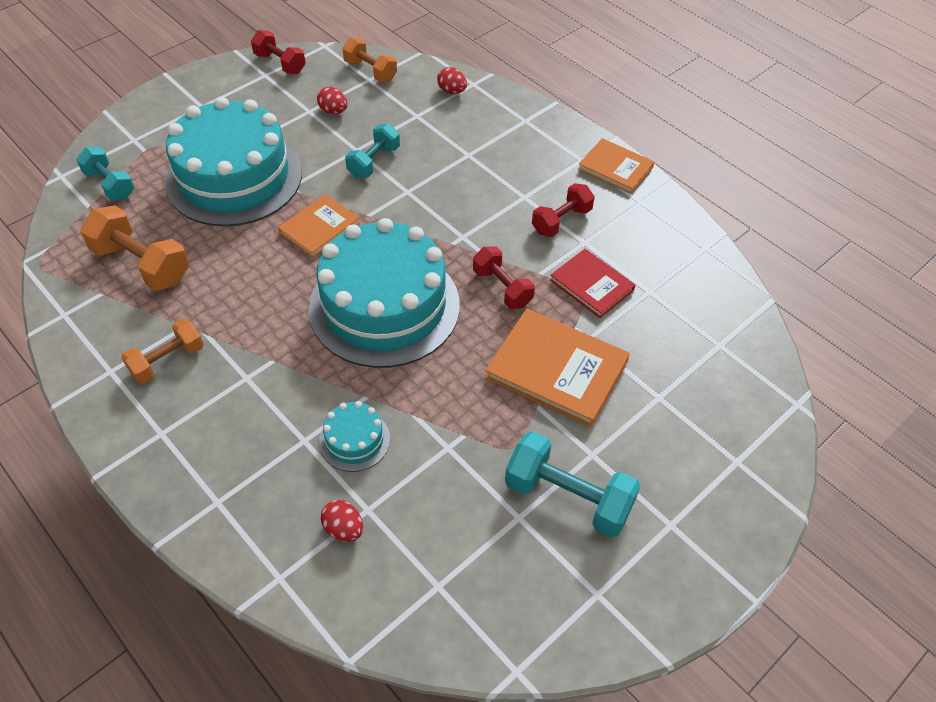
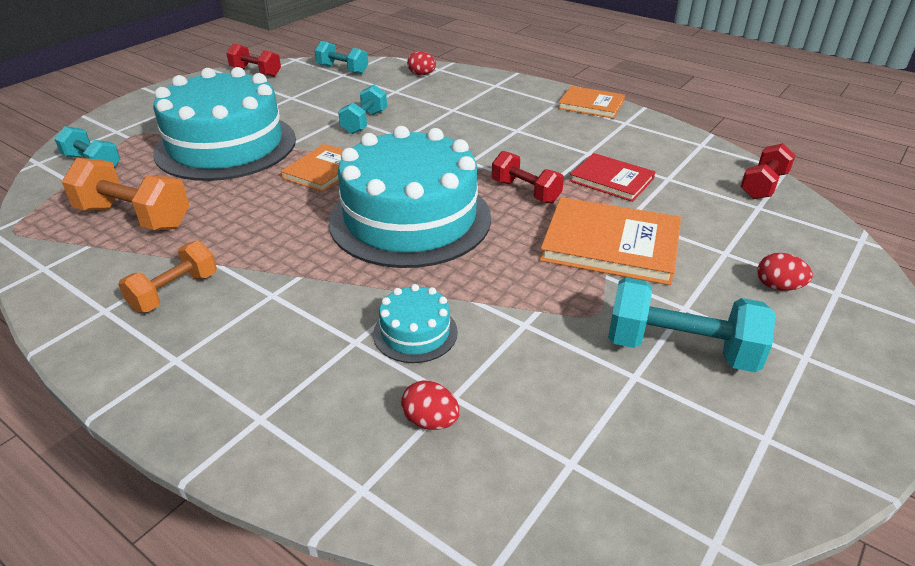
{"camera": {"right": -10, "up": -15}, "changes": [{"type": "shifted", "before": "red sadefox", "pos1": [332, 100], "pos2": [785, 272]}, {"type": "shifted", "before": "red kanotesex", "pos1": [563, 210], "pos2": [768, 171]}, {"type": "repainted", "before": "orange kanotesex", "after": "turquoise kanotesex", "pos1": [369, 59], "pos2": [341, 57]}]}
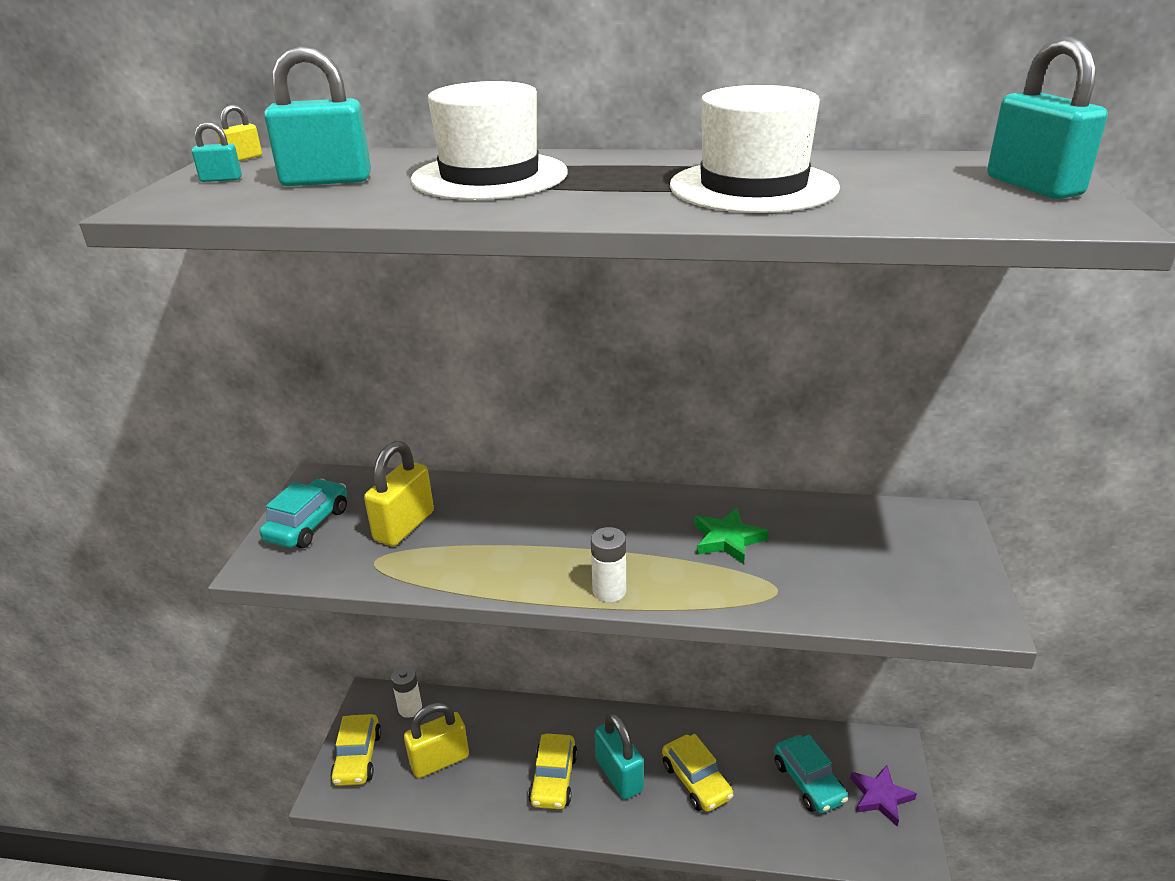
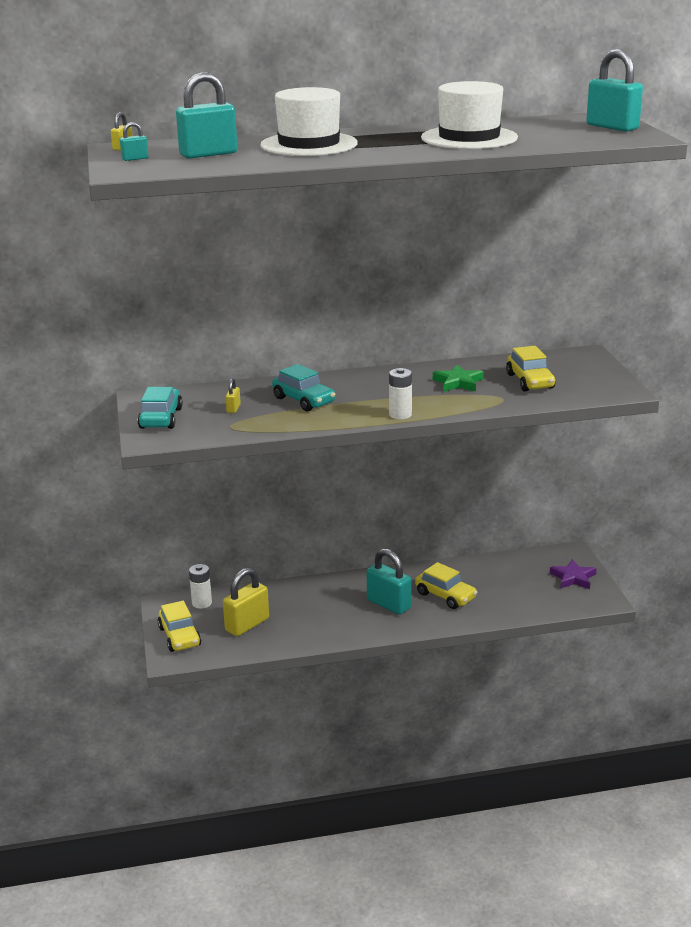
{"camera": {"right": -20, "up": -5}, "changes": [{"type": "shifted", "before": "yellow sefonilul", "pos1": [553, 771], "pos2": [530, 368]}, {"type": "shifted", "before": "turquoise sefonilul", "pos1": [811, 774], "pos2": [303, 387]}, {"type": "scaled", "before": "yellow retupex", "pos1": [399, 493], "pos2": [233, 395], "scale": 0.46}]}
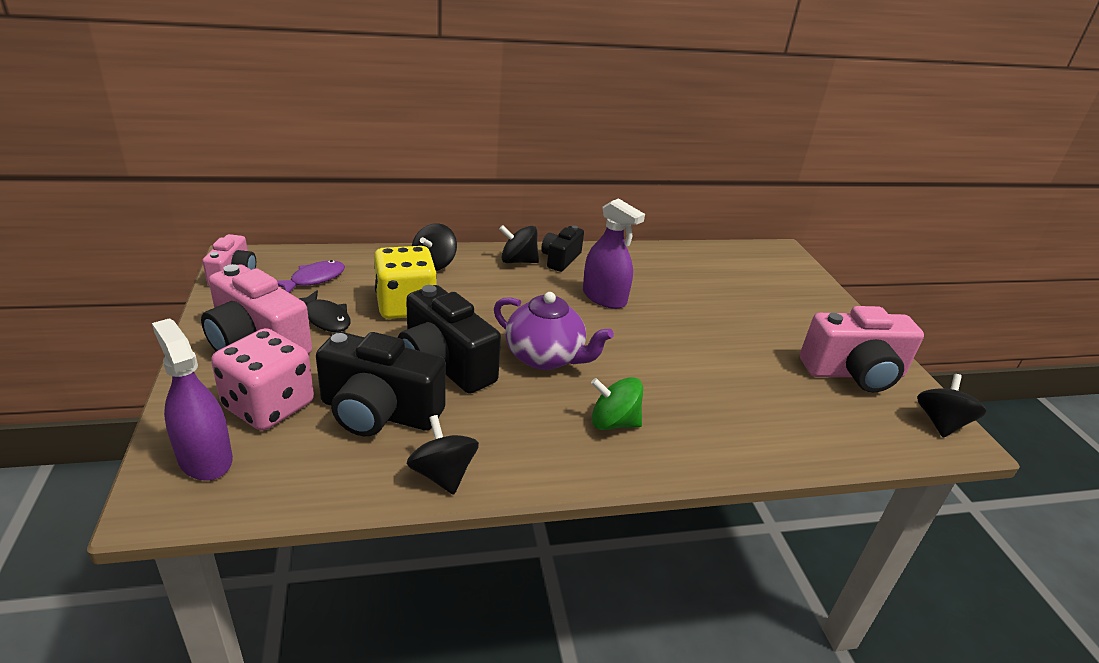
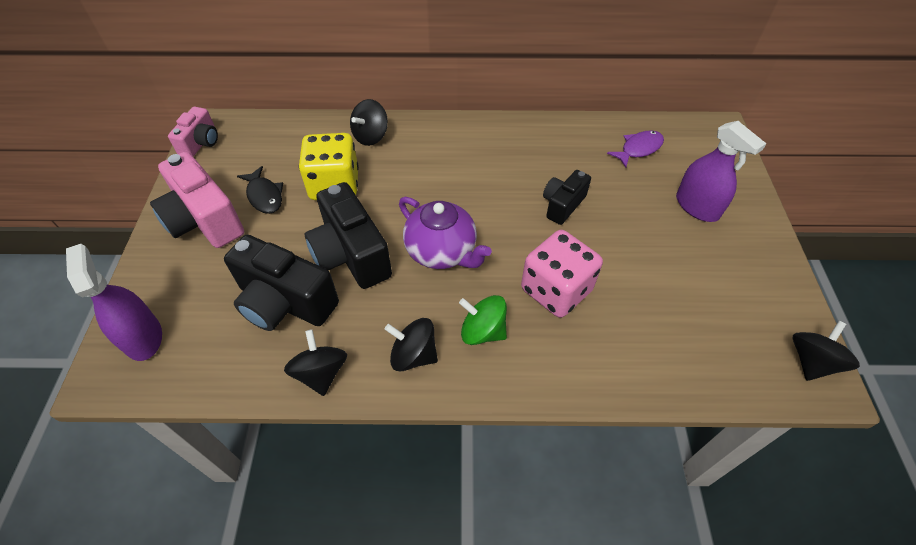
{"camera": {"right": 15, "up": 20}, "changes": [{"type": "gone", "before": "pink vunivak", "pos1": [862, 349]}, {"type": "shifted", "before": "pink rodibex", "pos1": [262, 379], "pos2": [562, 274]}, {"type": "shifted", "before": "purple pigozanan", "pos1": [311, 276], "pos2": [635, 149]}, {"type": "shifted", "before": "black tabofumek", "pos1": [519, 244], "pos2": [411, 344]}, {"type": "shifted", "before": "black vunivak", "pos1": [562, 248], "pos2": [567, 197]}, {"type": "shifted", "before": "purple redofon", "pos1": [614, 253], "pos2": [721, 171]}]}
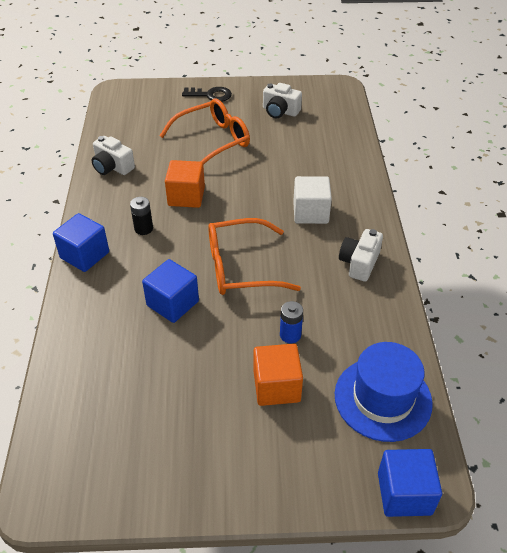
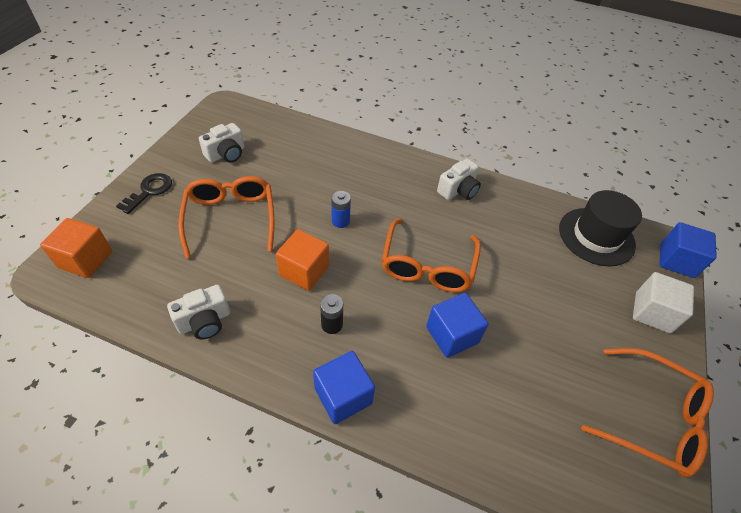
{"camera": {"right": -70, "up": 5}, "changes": [{"type": "new", "after": "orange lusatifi", "pos2": [648, 412]}, {"type": "shifted", "before": "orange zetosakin", "pos1": [278, 375], "pos2": [76, 248]}, {"type": "shifted", "before": "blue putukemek", "pos1": [291, 322], "pos2": [341, 209]}, {"type": "shifted", "before": "white zetosakin", "pos1": [312, 200], "pos2": [663, 303]}, {"type": "repainted", "before": "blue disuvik", "after": "black disuvik", "pos1": [384, 392], "pos2": [600, 228]}, {"type": "rotated", "before": "white vunivak", "pos1": [361, 255], "pos2": [459, 179], "turn": -90}]}
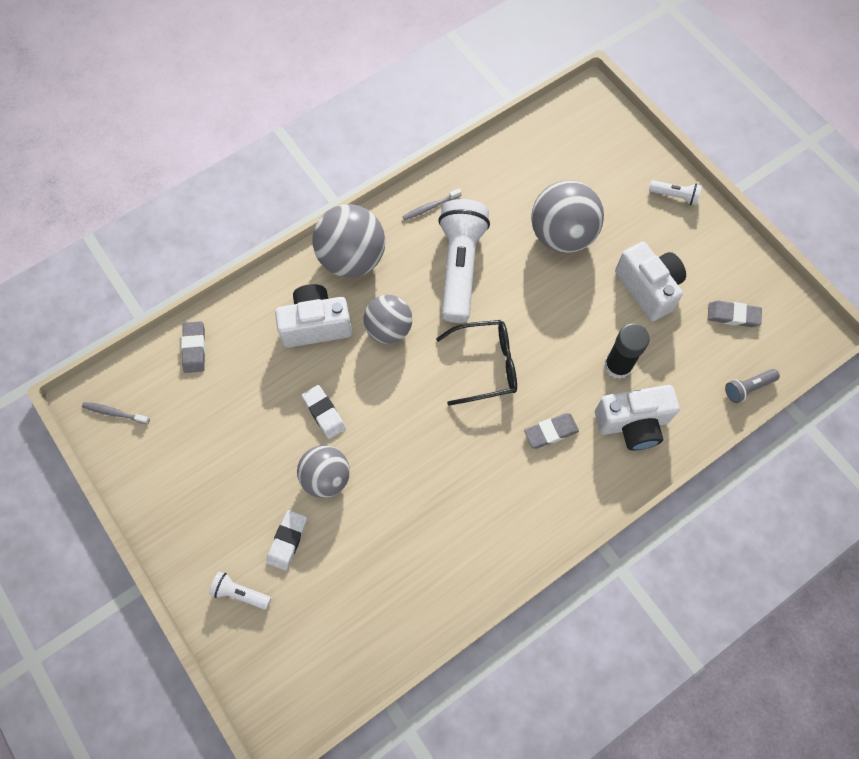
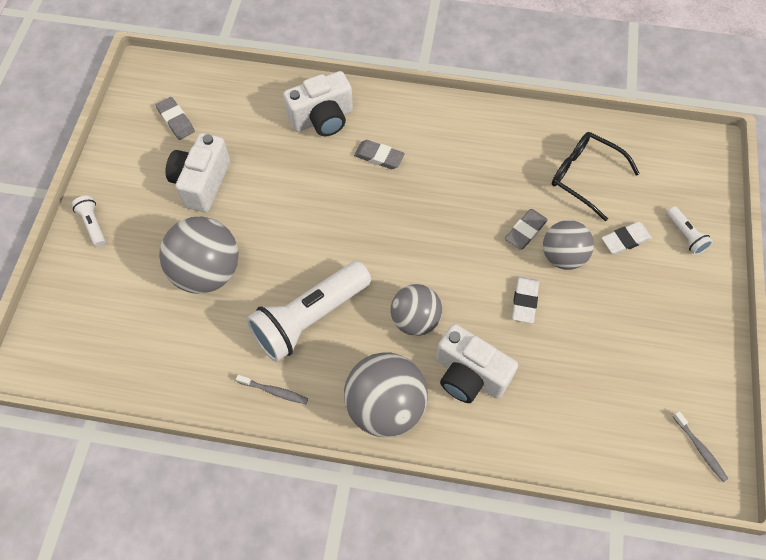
{"camera": {"right": -135, "up": -5}, "changes": [{"type": "gone", "before": "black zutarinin", "pos1": [627, 351]}, {"type": "gone", "before": "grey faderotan", "pos1": [752, 386]}, {"type": "shifted", "before": "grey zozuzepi", "pos1": [193, 347], "pos2": [526, 229]}, {"type": "shifted", "before": "black lusatifi", "pos1": [476, 363], "pos2": [596, 177]}, {"type": "rotated", "before": "white vunivak", "pos1": [637, 417], "pos2": [318, 103], "turn": 120}]}
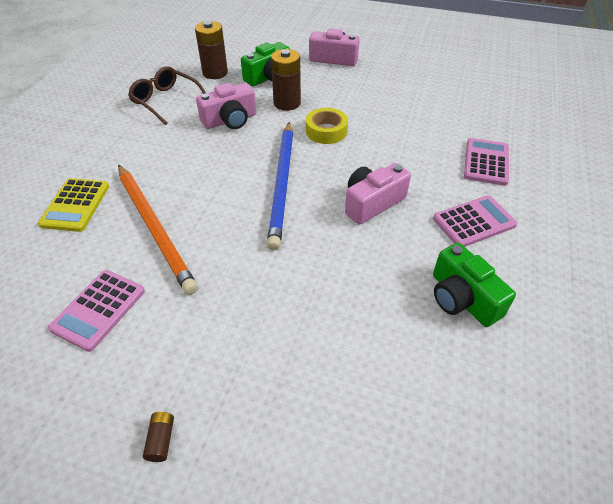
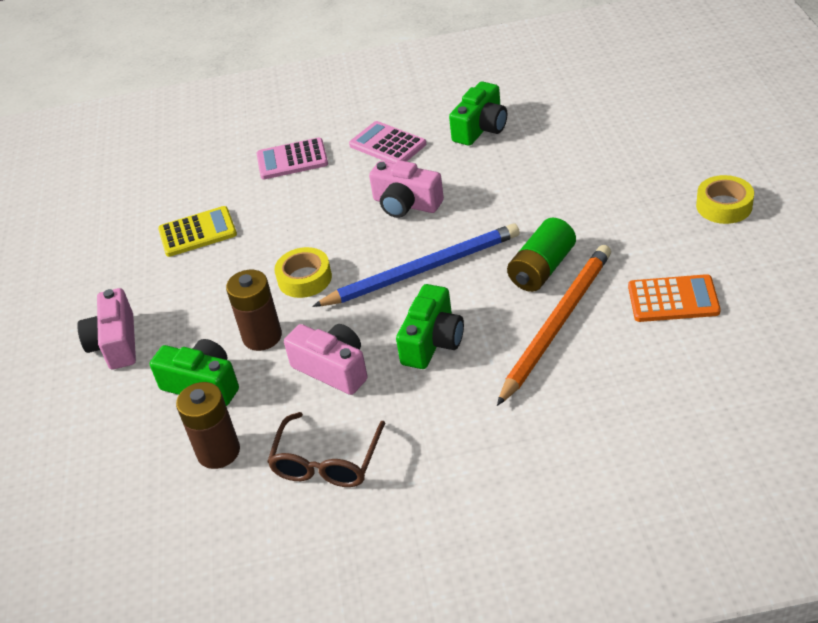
{"camera": {"right": -110, "up": -5}, "changes": [{"type": "new", "after": "green vunivak", "pos2": [430, 326]}, {"type": "new", "after": "green putukemek", "pos2": [541, 255]}, {"type": "shifted", "before": "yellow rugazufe", "pos1": [73, 205], "pos2": [197, 231]}, {"type": "swapped", "before": "brown putukemek", "after": "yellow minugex", "pos1": [158, 437], "pos2": [725, 199]}, {"type": "repainted", "before": "pink rugazufe", "after": "orange rugazufe", "pos1": [96, 311], "pos2": [674, 298]}]}
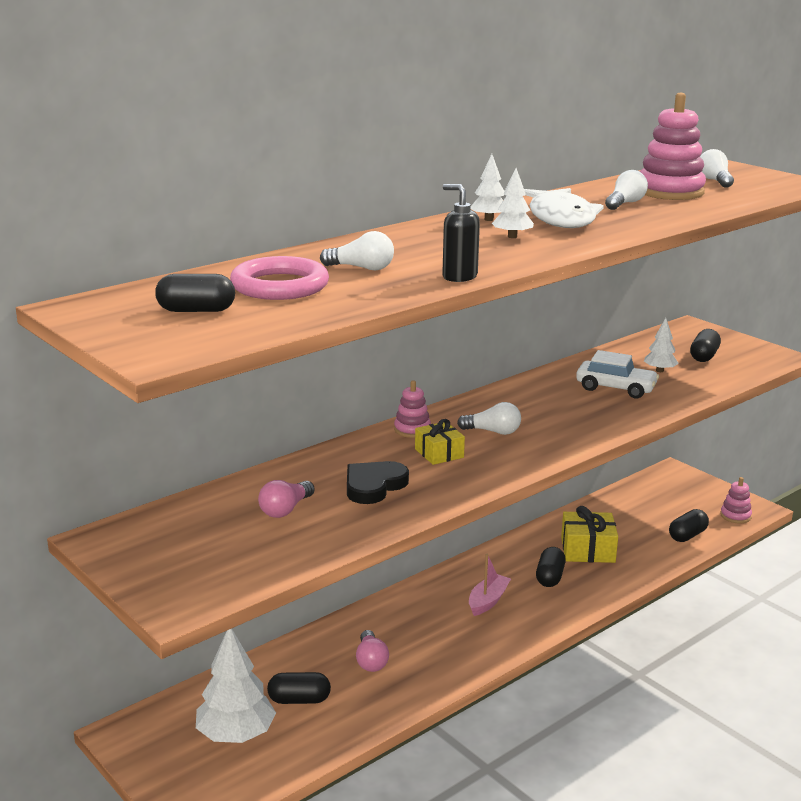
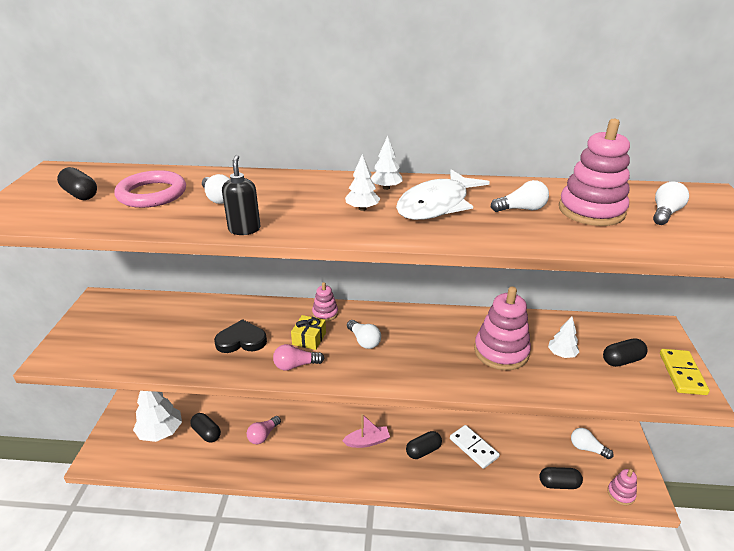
{"camera": {"right": 45, "up": 10}, "changes": [{"type": "new", "after": "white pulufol", "pos2": [592, 443]}, {"type": "new", "after": "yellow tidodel", "pos2": [685, 372]}, {"type": "shifted", "before": "pink pulufol", "pos1": [286, 499], "pos2": [298, 357]}, {"type": "swapped", "before": "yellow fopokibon", "after": "white tidodel", "pos1": [589, 534], "pos2": [475, 447]}, {"type": "swapped", "before": "white sefonilul", "after": "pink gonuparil", "pos1": [617, 374], "pos2": [502, 328]}]}
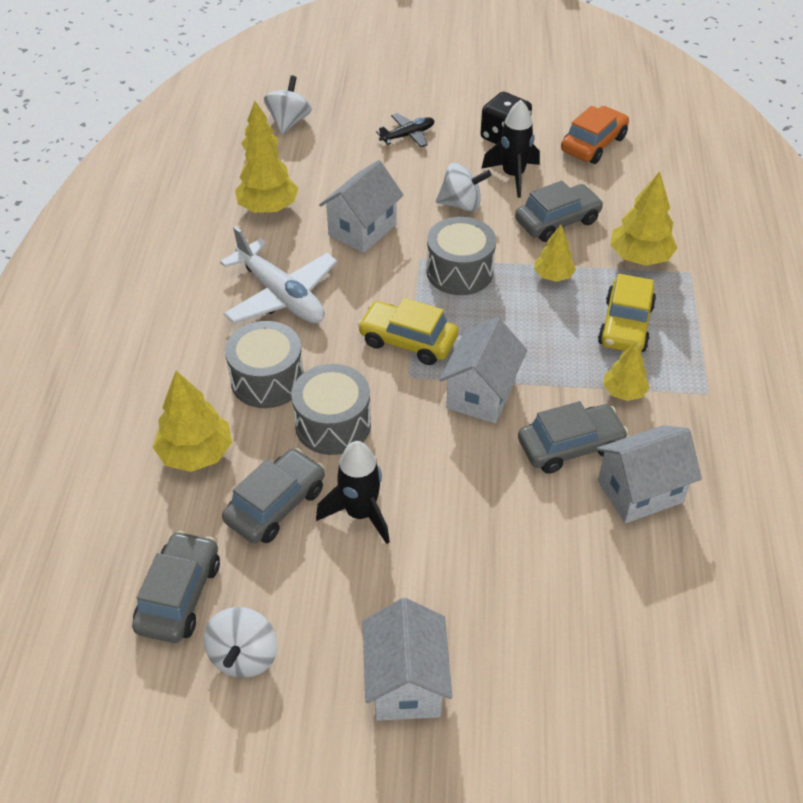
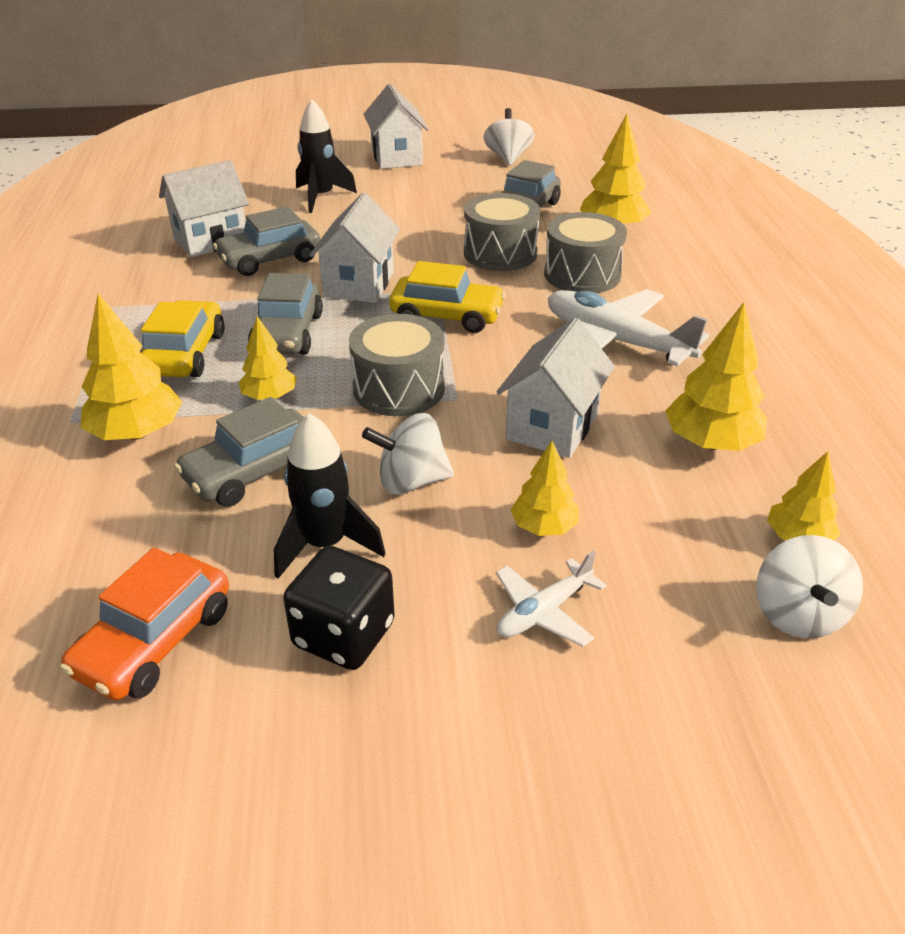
{"camera": {"right": 170, "up": -10}, "changes": [{"type": "shifted", "before": "grey sefonilul", "pos1": [176, 587], "pos2": [285, 313]}, {"type": "shifted", "before": "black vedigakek", "pos1": [353, 492], "pos2": [326, 156]}, {"type": "shifted", "before": "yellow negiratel", "pos1": [626, 371], "pos2": [545, 488]}, {"type": "repainted", "before": "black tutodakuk", "after": "white tutodakuk", "pos1": [405, 130], "pos2": [551, 598]}]}
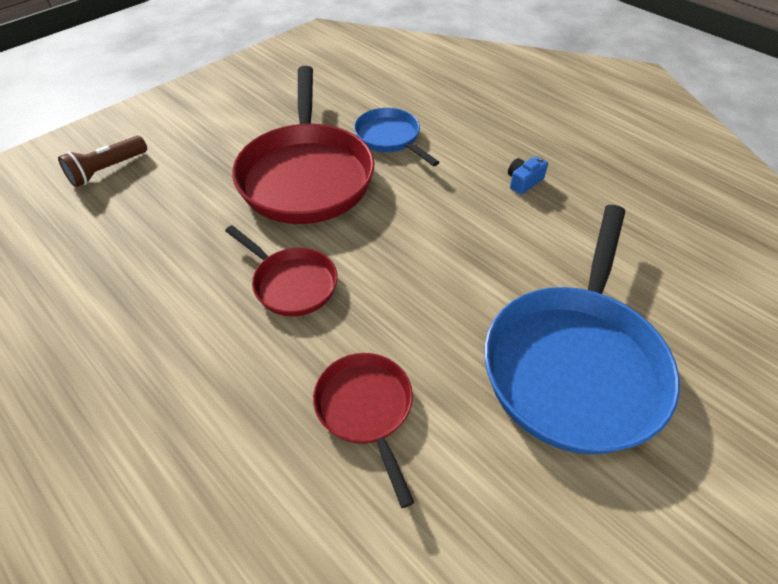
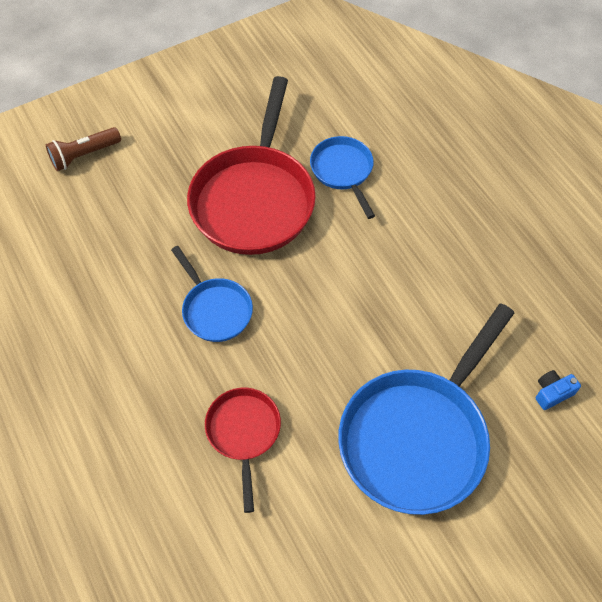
{"camera": {"right": 15, "up": 10}, "changes": [{"type": "shifted", "before": "blue vunivak", "pos1": [528, 175], "pos2": [558, 390]}, {"type": "repainted", "before": "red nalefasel", "after": "blue nalefasel", "pos1": [281, 270], "pos2": [212, 294]}]}
